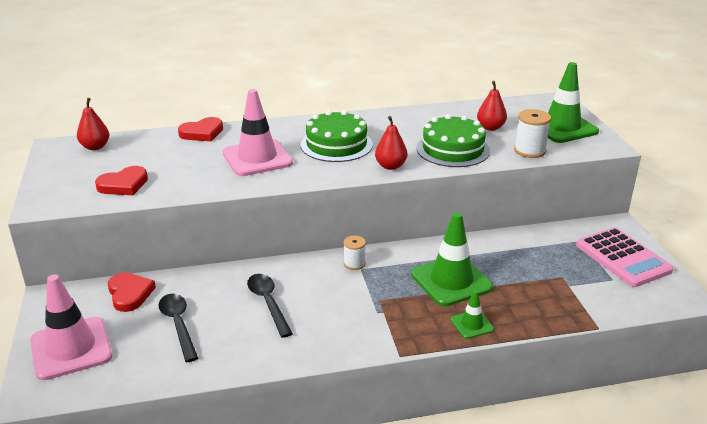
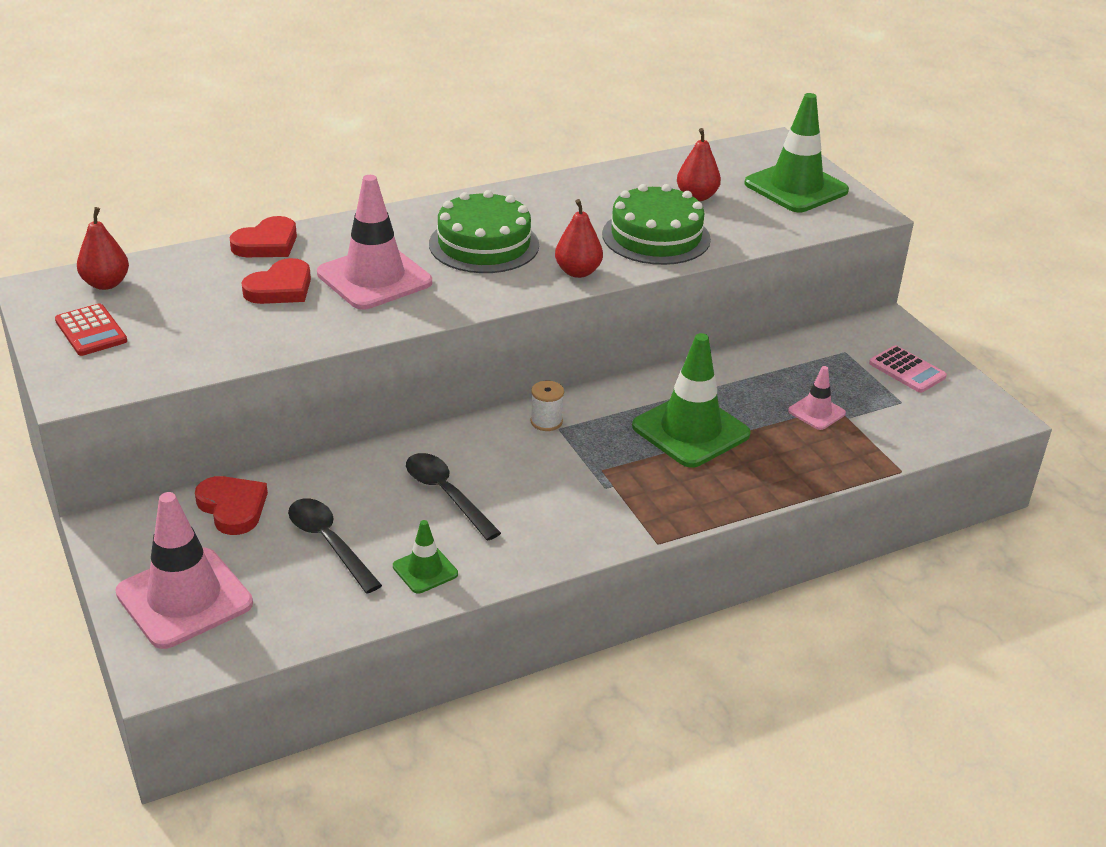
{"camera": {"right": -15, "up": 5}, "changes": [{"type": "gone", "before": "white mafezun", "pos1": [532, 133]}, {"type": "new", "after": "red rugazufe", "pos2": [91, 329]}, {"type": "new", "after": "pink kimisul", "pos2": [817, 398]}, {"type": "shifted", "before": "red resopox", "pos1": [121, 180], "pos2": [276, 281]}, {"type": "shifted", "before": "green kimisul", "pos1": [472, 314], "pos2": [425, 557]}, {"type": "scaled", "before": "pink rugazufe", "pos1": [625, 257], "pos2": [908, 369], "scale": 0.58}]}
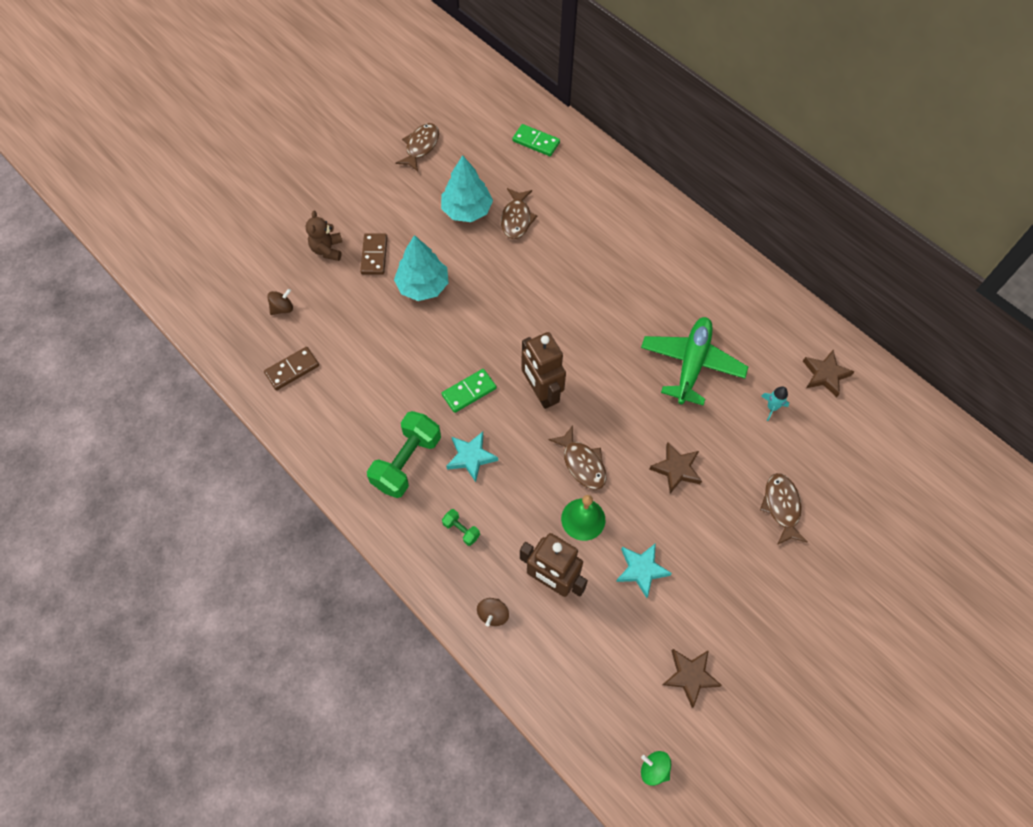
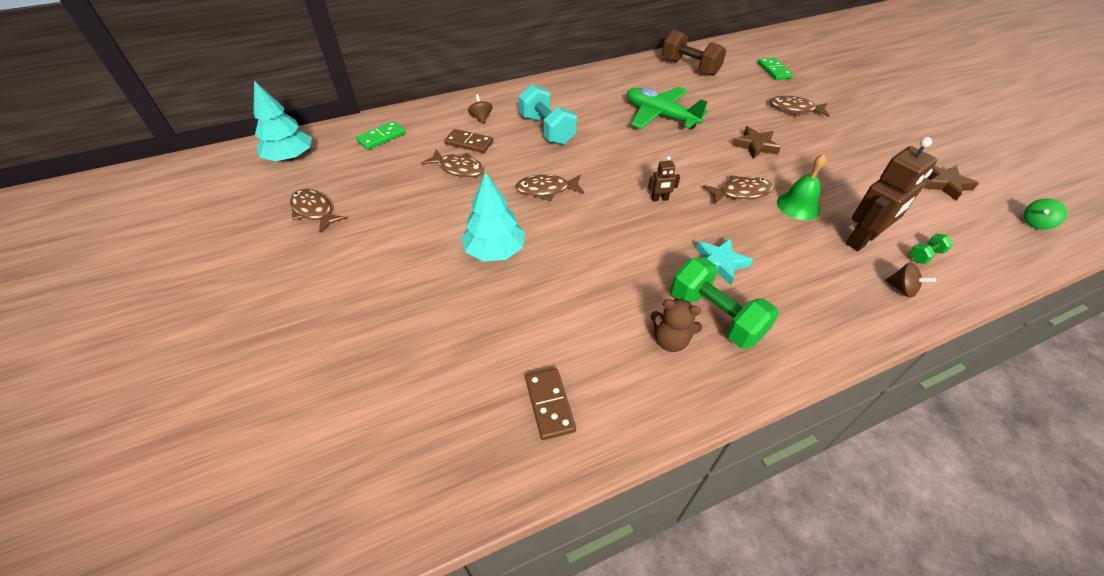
{"camera": {"right": -70, "up": -15}, "changes": [{"type": "gone", "before": "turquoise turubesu", "pos1": [644, 570]}, {"type": "gone", "before": "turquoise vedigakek", "pos1": [775, 404]}, {"type": "new", "after": "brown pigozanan", "pos2": [549, 187]}, {"type": "new", "after": "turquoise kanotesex", "pos2": [548, 114]}, {"type": "shifted", "before": "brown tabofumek", "pos1": [280, 302], "pos2": [480, 109]}, {"type": "shifted", "before": "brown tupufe", "pos1": [324, 236], "pos2": [676, 325]}, {"type": "shifted", "before": "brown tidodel", "pos1": [374, 254], "pos2": [468, 141]}, {"type": "shifted", "before": "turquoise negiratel", "pos1": [467, 188], "pos2": [282, 121]}, {"type": "shifted", "before": "green tidodel", "pos1": [469, 391], "pos2": [775, 68]}, {"type": "shifted", "before": "green kanotesex", "pos1": [461, 527], "pos2": [931, 249]}, {"type": "swapped", "before": "brown turubesu", "after": "brown kanotesex", "pos1": [829, 373], "pos2": [694, 53]}, {"type": "scaled", "before": "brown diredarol", "pos1": [543, 370], "pos2": [664, 179], "scale": 0.47}]}
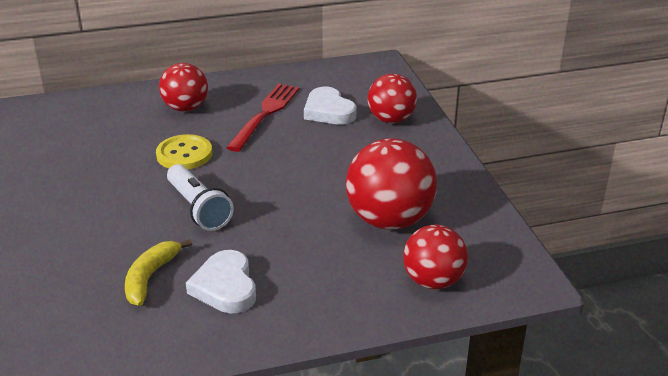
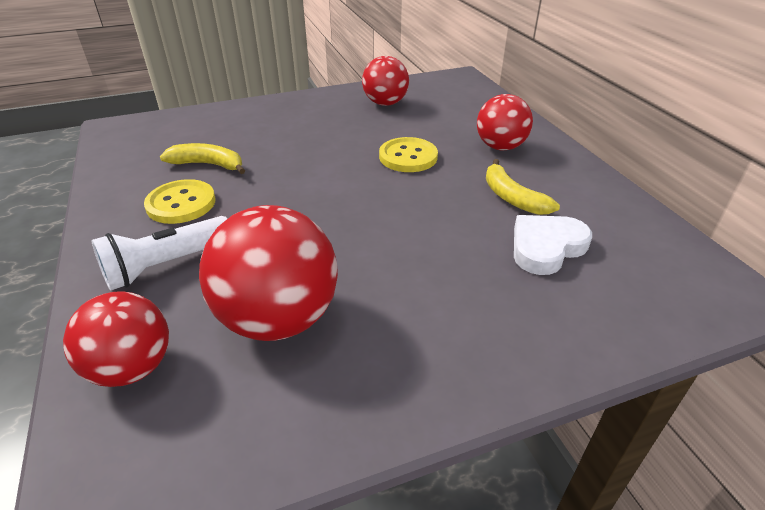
{"camera": {"right": 85, "up": 5}, "changes": [{"type": "shifted", "before": "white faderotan", "pos1": [200, 197], "pos2": [159, 253]}, {"type": "shifted", "before": "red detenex", "pos1": [392, 98], "pos2": [385, 81]}, {"type": "swapped", "before": "white resopox", "after": "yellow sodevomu", "pos1": [221, 281], "pos2": [180, 201]}, {"type": "swapped", "before": "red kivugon", "after": "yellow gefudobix", "pos1": [263, 118], "pos2": [523, 187]}]}
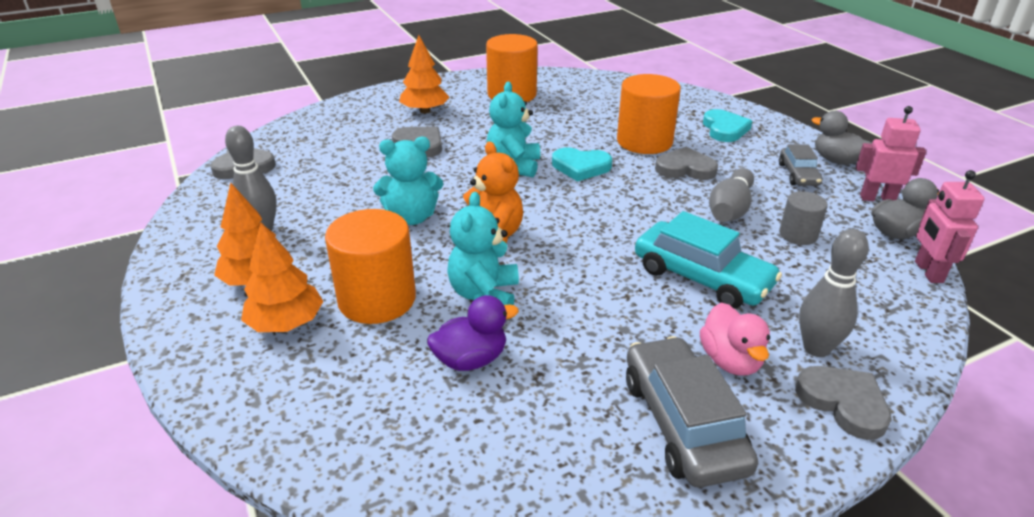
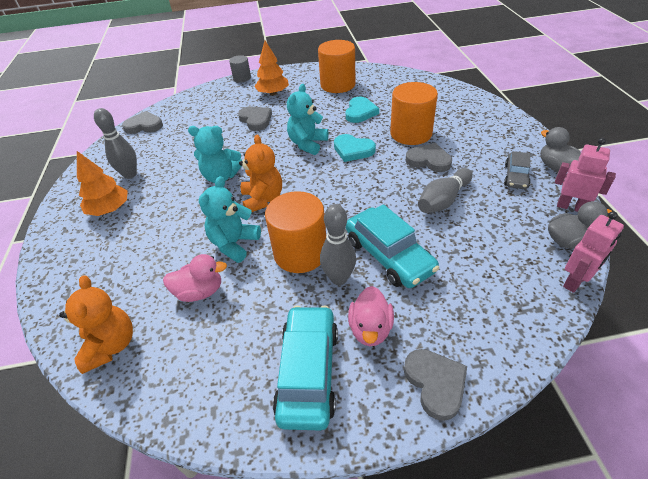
{"camera": {"right": 20, "up": 10}, "changes": [{"type": "gone", "before": "orange negiratel", "pos1": [282, 277]}, {"type": "new", "after": "orange tupufe", "pos2": [96, 324]}, {"type": "shifted", "before": "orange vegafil", "pos1": [370, 266], "pos2": [295, 232]}, {"type": "shifted", "before": "turquoise resopox", "pos1": [727, 125], "pos2": [362, 110]}, {"type": "shifted", "before": "grey vegafil", "pos1": [803, 218], "pos2": [240, 68]}, {"type": "shifted", "before": "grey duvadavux", "pos1": [834, 293], "pos2": [338, 244]}, {"type": "repainted", "before": "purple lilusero", "after": "pink lilusero", "pos1": [473, 333], "pos2": [195, 278]}, {"type": "repainted", "before": "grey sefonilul", "after": "turquoise sefonilul", "pos1": [692, 412], "pos2": [305, 368]}, {"type": "rotated", "before": "pink diredarol", "pos1": [950, 226], "pos2": [593, 252], "turn": -150}]}
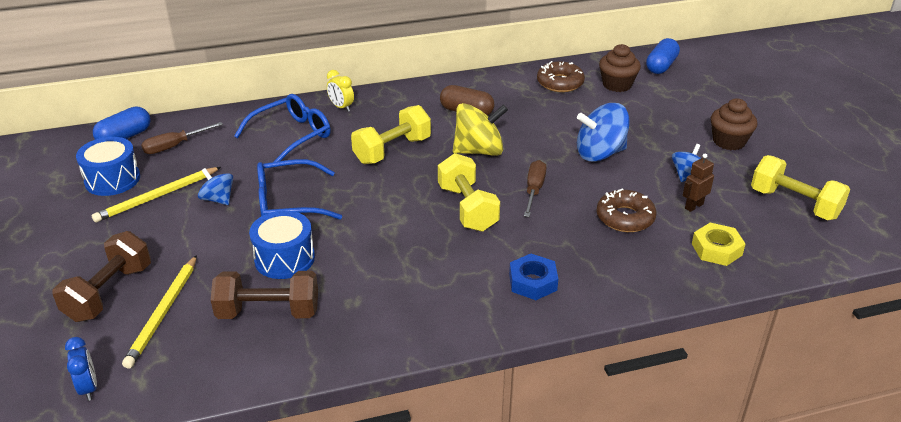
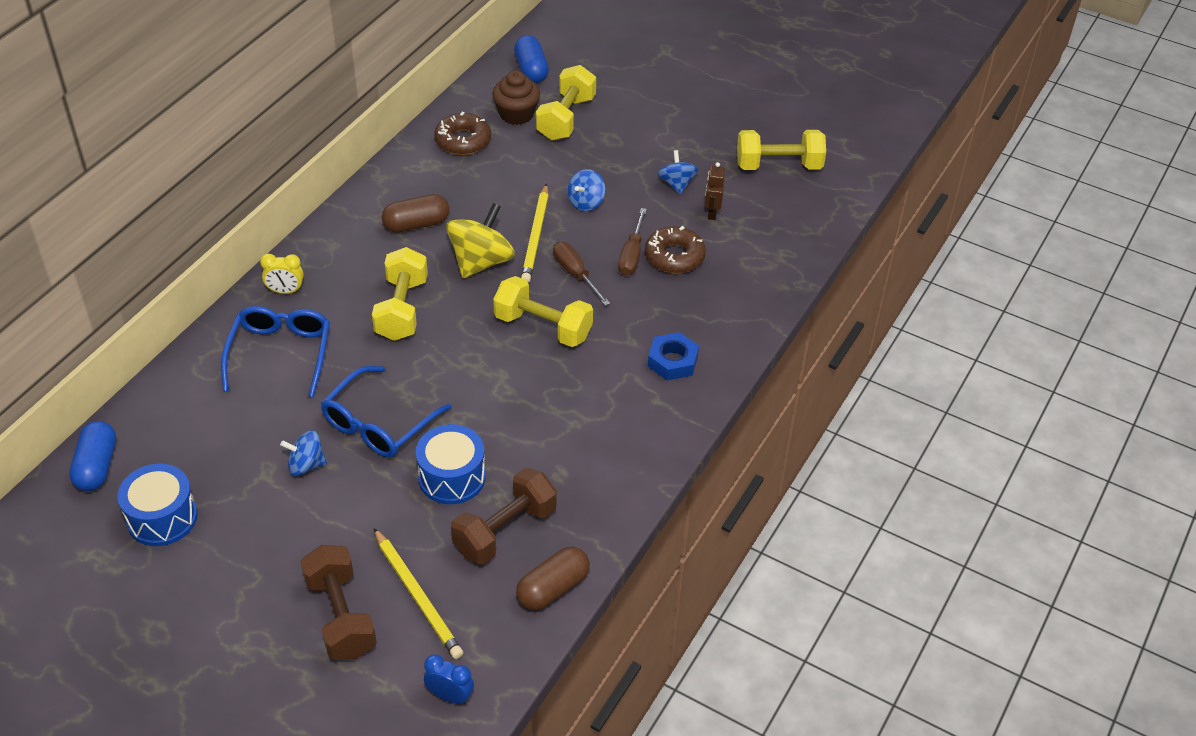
{"camera": {"right": -45, "up": 10}, "changes": [{"type": "gone", "before": "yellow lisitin", "pos1": [718, 244]}, {"type": "gone", "before": "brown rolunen", "pos1": [734, 124]}, {"type": "new", "after": "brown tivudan", "pos2": [553, 578]}, {"type": "new", "after": "yellow kanotesex", "pos2": [566, 103]}, {"type": "shifted", "before": "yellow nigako", "pos1": [156, 194], "pos2": [535, 233]}, {"type": "shifted", "before": "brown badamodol", "pos1": [182, 138], "pos2": [632, 242]}, {"type": "scaled", "before": "blue tabofumek", "pos1": [603, 132], "pos2": [586, 190], "scale": 0.58}]}
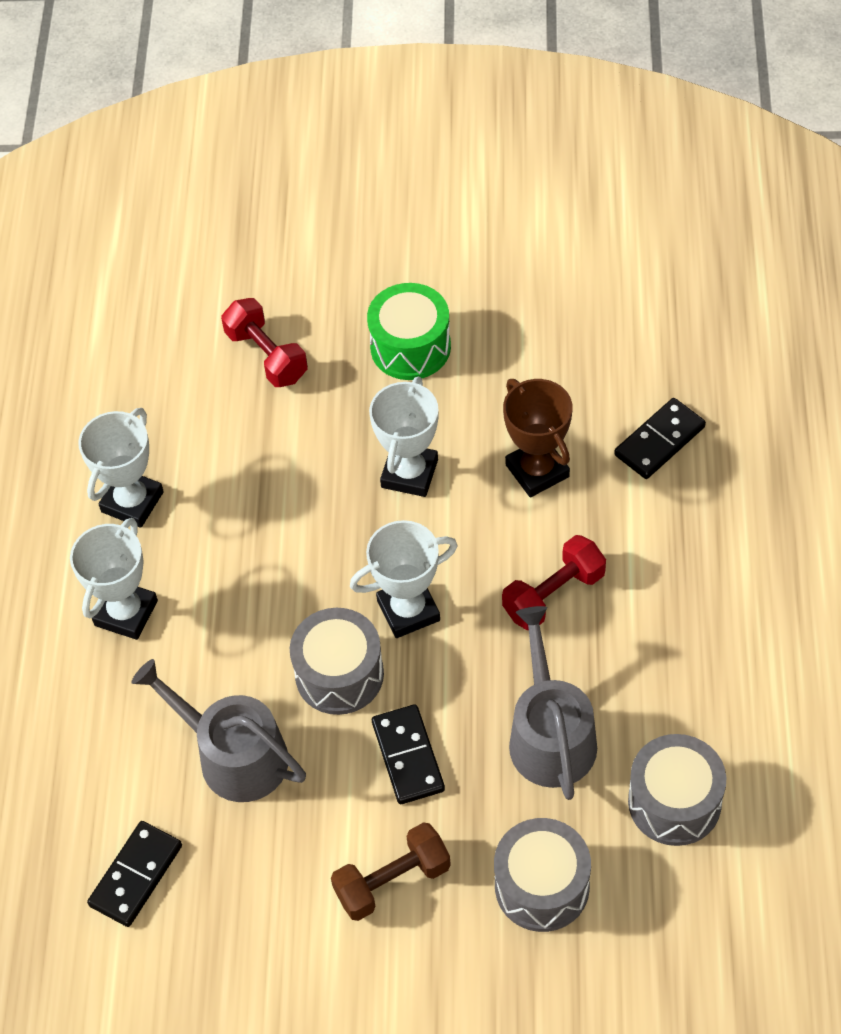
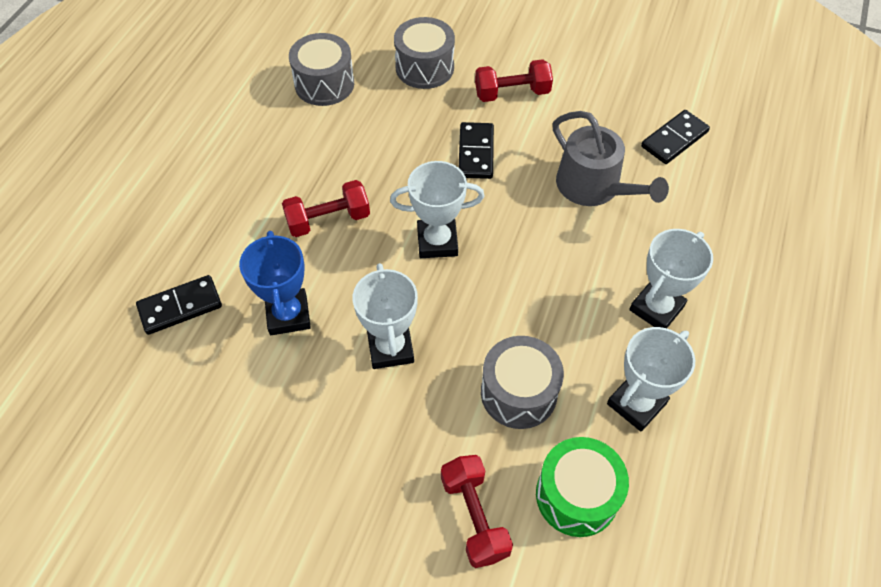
{"camera": {"right": -165, "up": 0}, "changes": [{"type": "gone", "before": "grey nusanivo", "pos1": [553, 703]}, {"type": "shifted", "before": "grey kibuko", "pos1": [337, 661], "pos2": [522, 382]}, {"type": "shifted", "before": "green kibuko", "pos1": [409, 331], "pos2": [582, 487]}, {"type": "repainted", "before": "brown kanotesex", "after": "red kanotesex", "pos1": [391, 871], "pos2": [514, 80]}, {"type": "repainted", "before": "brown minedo", "after": "blue minedo", "pos1": [537, 438], "pos2": [275, 283]}, {"type": "rotated", "before": "white minedo", "pos1": [403, 437], "pos2": [385, 316], "turn": -45}]}
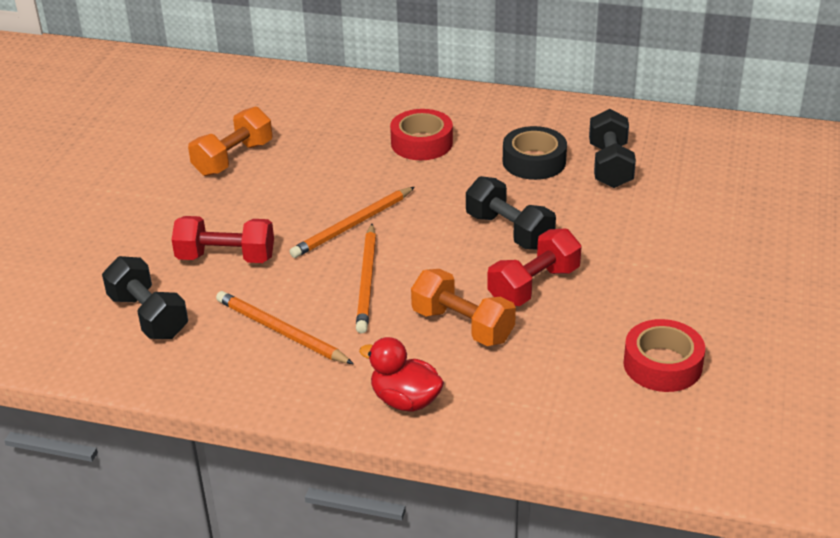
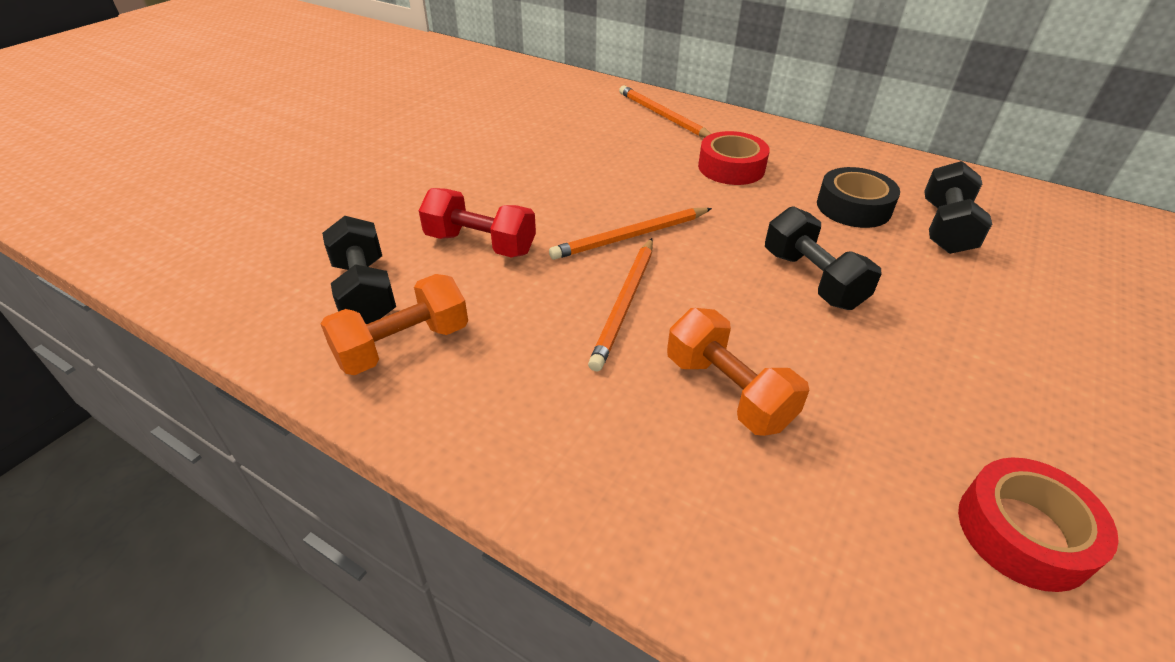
{"camera": {"right": 15, "up": 5}, "changes": [{"type": "gone", "before": "red lilusero", "pos1": [401, 374]}, {"type": "gone", "before": "red kanotesex", "pos1": [534, 267]}, {"type": "shifted", "before": "orange kanotesex", "pos1": [230, 141], "pos2": [394, 324]}, {"type": "shifted", "before": "orange nigako", "pos1": [285, 327], "pos2": [665, 111]}]}
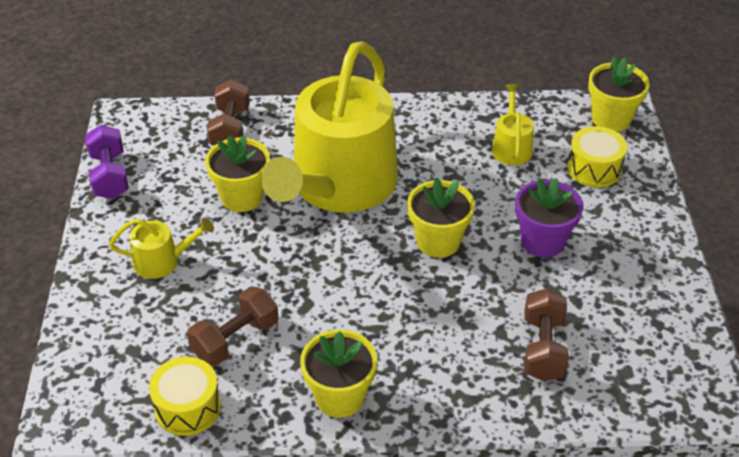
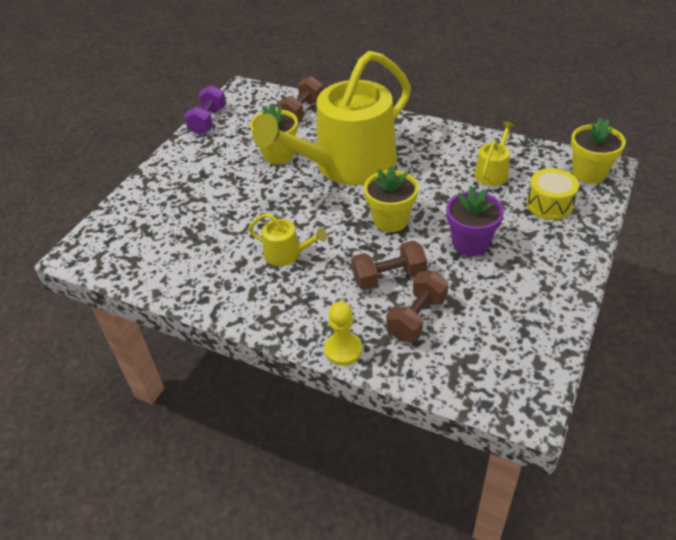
{"camera": {"right": 30, "up": 0}, "changes": [{"type": "gone", "before": "yellow kibuko", "pos1": [185, 396]}, {"type": "gone", "before": "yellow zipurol", "pos1": [338, 373]}, {"type": "new", "after": "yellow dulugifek", "pos2": [343, 333]}, {"type": "shifted", "before": "yellow nusanivo", "pos1": [161, 248], "pos2": [288, 239]}, {"type": "shifted", "before": "brown kanotesex", "pos1": [232, 326], "pos2": [389, 265]}]}
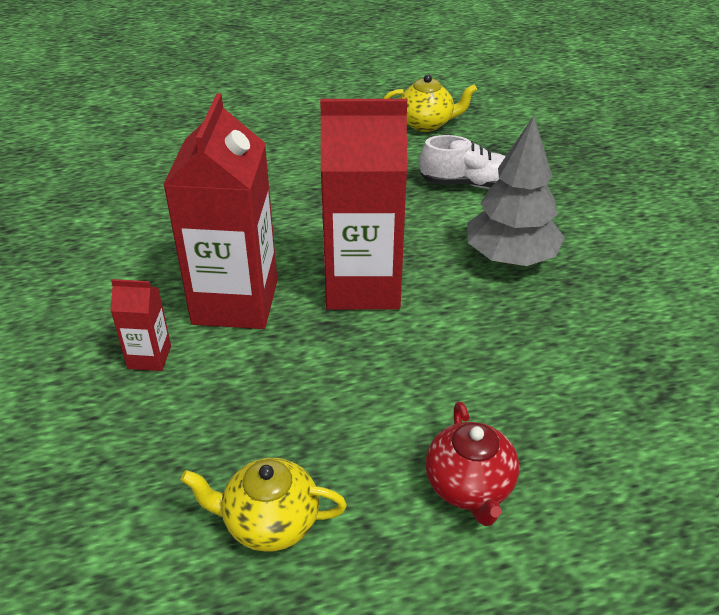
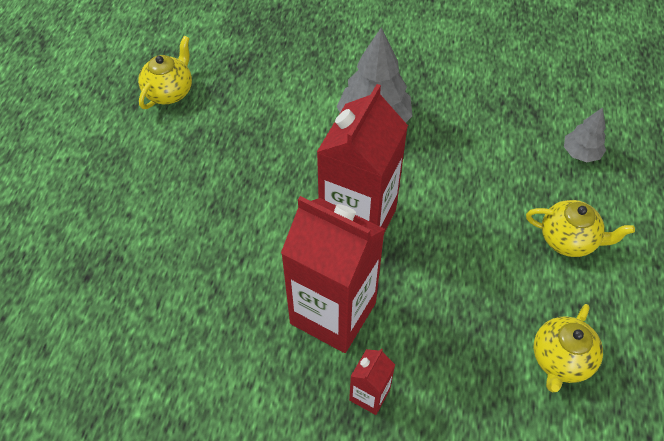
{"camera": {"right": -65, "up": 15}, "changes": [{"type": "gone", "before": "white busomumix", "pos1": [463, 162]}, {"type": "new", "after": "grey negiratel", "pos2": [585, 134]}, {"type": "repainted", "before": "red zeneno", "after": "yellow zeneno", "pos1": [472, 464], "pos2": [580, 228]}]}
